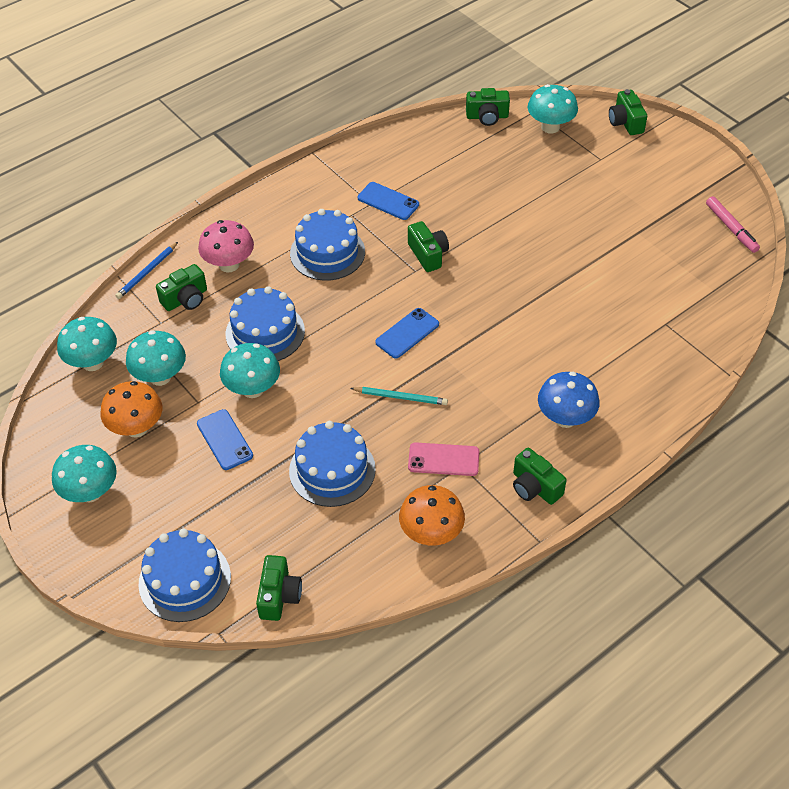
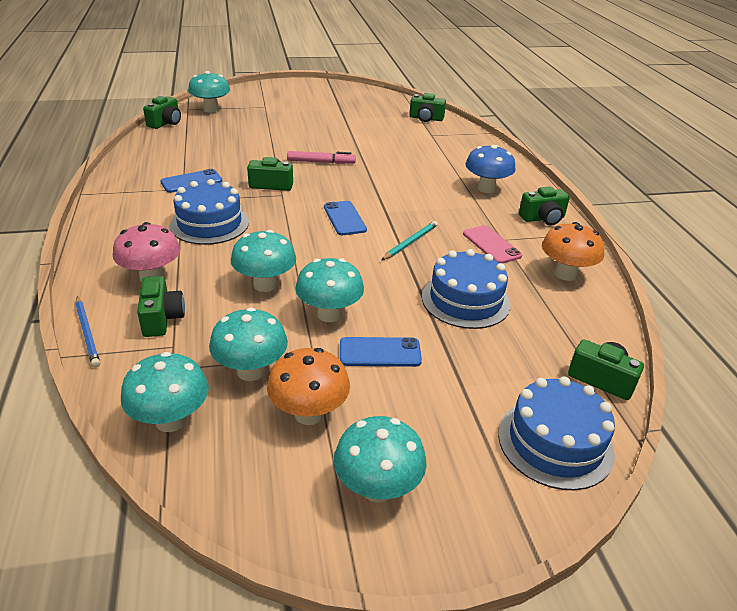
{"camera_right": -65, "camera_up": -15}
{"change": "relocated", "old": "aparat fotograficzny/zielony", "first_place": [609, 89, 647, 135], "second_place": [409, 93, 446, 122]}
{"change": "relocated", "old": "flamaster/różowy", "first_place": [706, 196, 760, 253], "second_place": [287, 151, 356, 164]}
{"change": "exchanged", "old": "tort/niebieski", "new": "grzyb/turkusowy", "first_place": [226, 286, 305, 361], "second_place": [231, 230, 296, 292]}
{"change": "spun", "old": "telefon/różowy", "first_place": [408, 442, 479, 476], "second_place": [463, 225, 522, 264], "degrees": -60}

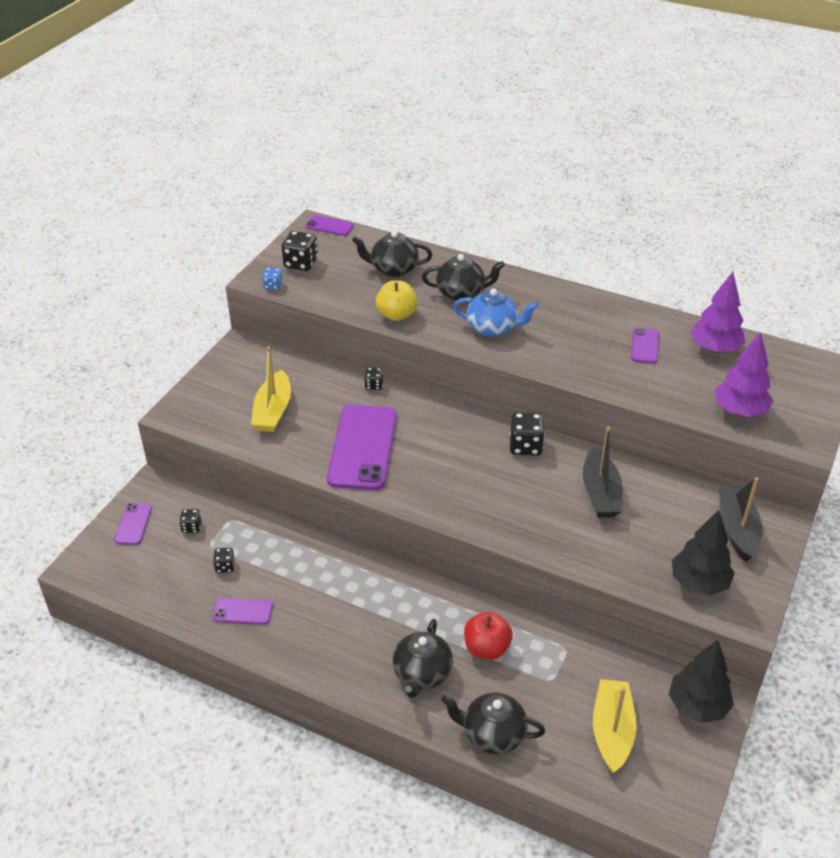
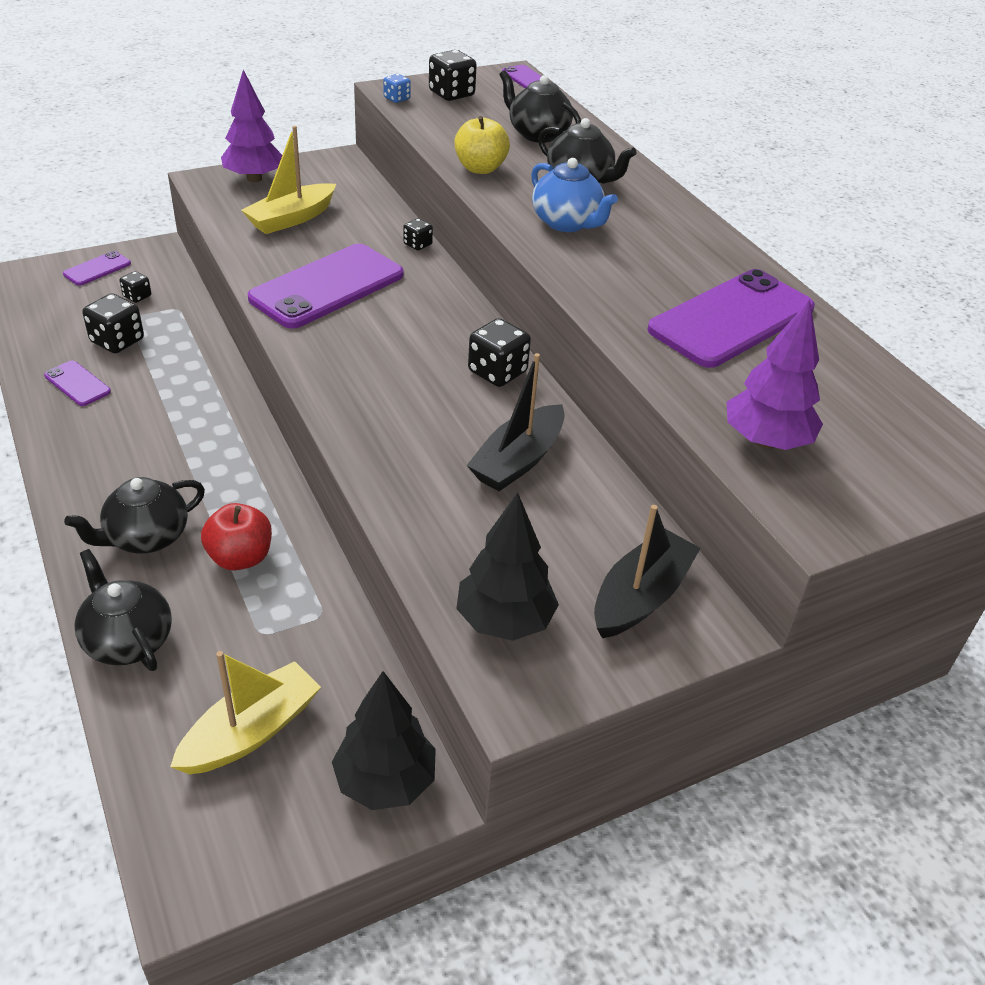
{"camera_right": 35, "camera_up": 0}
{"change": "relocated", "old": "drzewko/fioletowy", "first_place": [690, 272, 745, 353], "second_place": [221, 70, 282, 182]}
{"change": "size", "old": "kostka do gry/czarny", "first_place": [213, 548, 235, 573], "second_place": [82, 293, 144, 353], "factor": 1.78}
{"change": "size", "old": "telefon/fioletowy", "first_place": [631, 328, 659, 364], "second_place": [647, 269, 815, 368], "factor": 2.16}

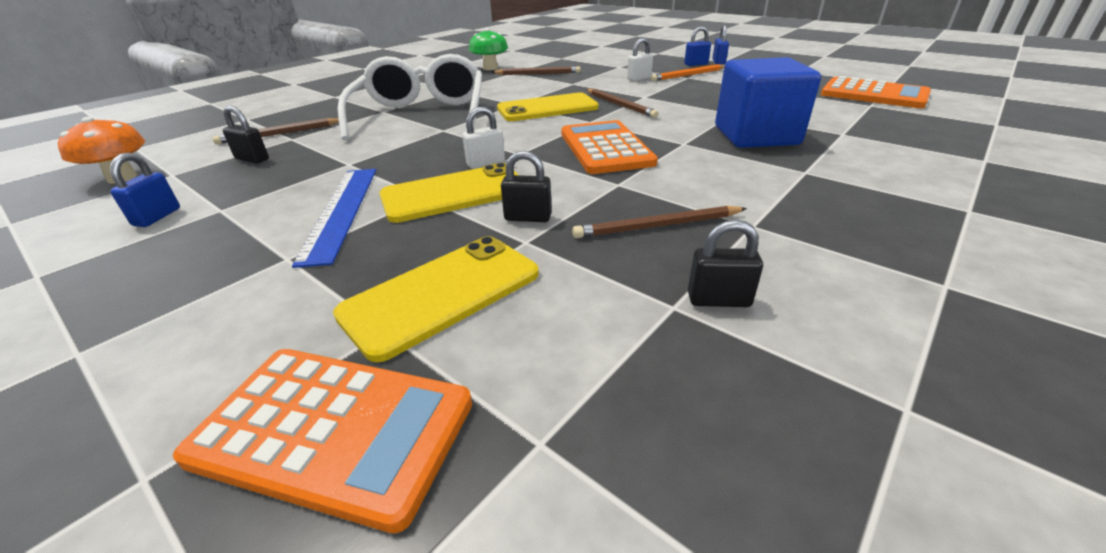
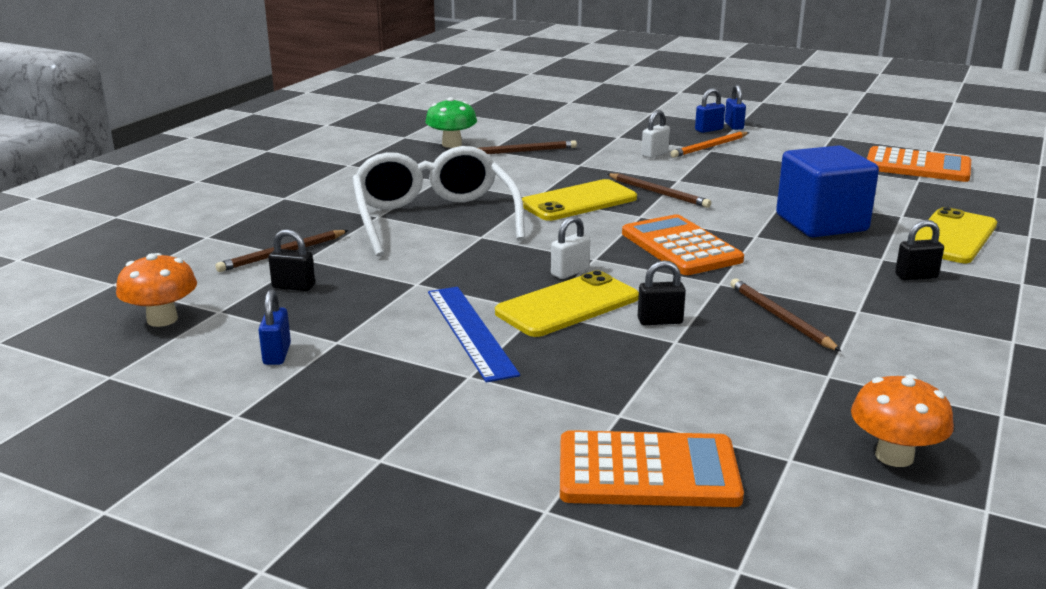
{"camera_right": -15, "camera_up": -10}
{"change": "appeared", "new": "grzyb/pomarańczowy", "second_place": [851, 374, 954, 467]}
{"change": "relocated", "old": "telefon/żółty", "first_place": [333, 236, 539, 362], "second_place": [915, 207, 997, 263]}
{"change": "relocated", "old": "kłódka/czarny", "first_place": [688, 220, 763, 307], "second_place": [895, 220, 944, 280]}
{"change": "spun", "old": "ołówek/brązowy", "first_place": [572, 206, 747, 238], "second_place": [730, 279, 841, 351], "degrees": 90}

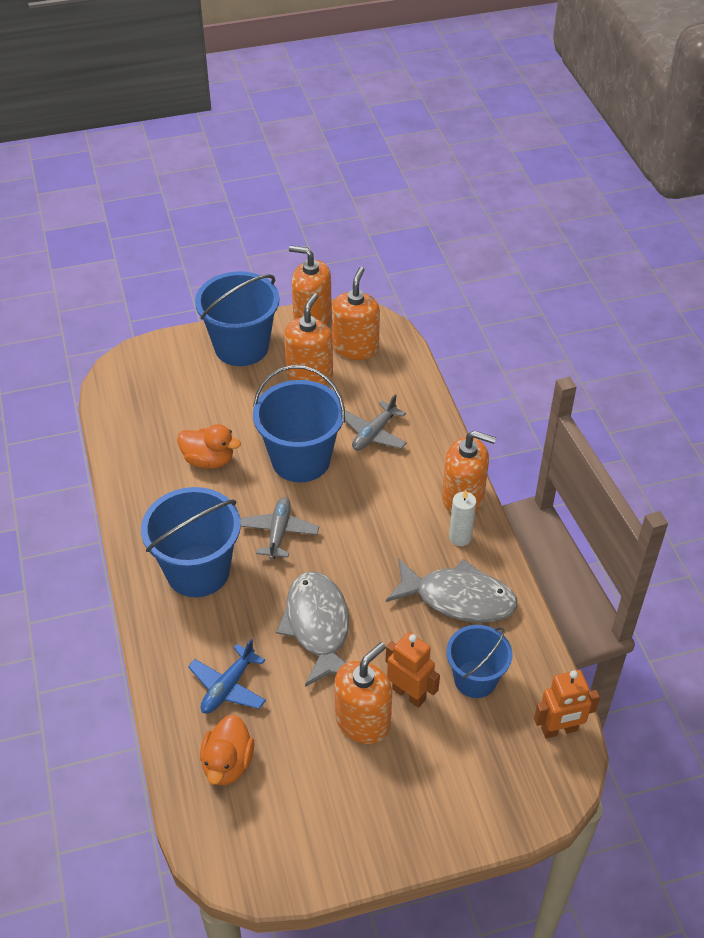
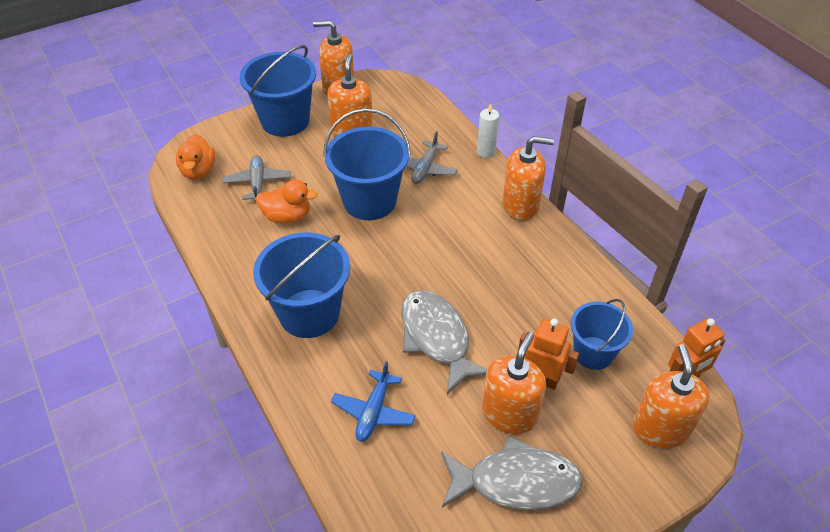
{"camera_right": -15, "camera_up": 0}
{"change": "relocated", "old": "kaczka/pomarańczowy", "first_place": [200, 714, 254, 785], "second_place": [176, 134, 215, 180]}
{"change": "relocated", "old": "samolot/szary", "first_place": [240, 497, 319, 560], "second_place": [223, 155, 291, 202]}
{"change": "relocated", "old": "dozownik mydła/pomarańczowy", "first_place": [332, 267, 380, 360], "second_place": [633, 344, 710, 448]}
{"change": "relocated", "old": "ryba/szary", "first_place": [386, 559, 518, 623], "second_place": [441, 435, 583, 510]}
{"change": "relocated", "old": "świeca/biały", "first_place": [449, 490, 476, 546], "second_place": [477, 103, 499, 158]}

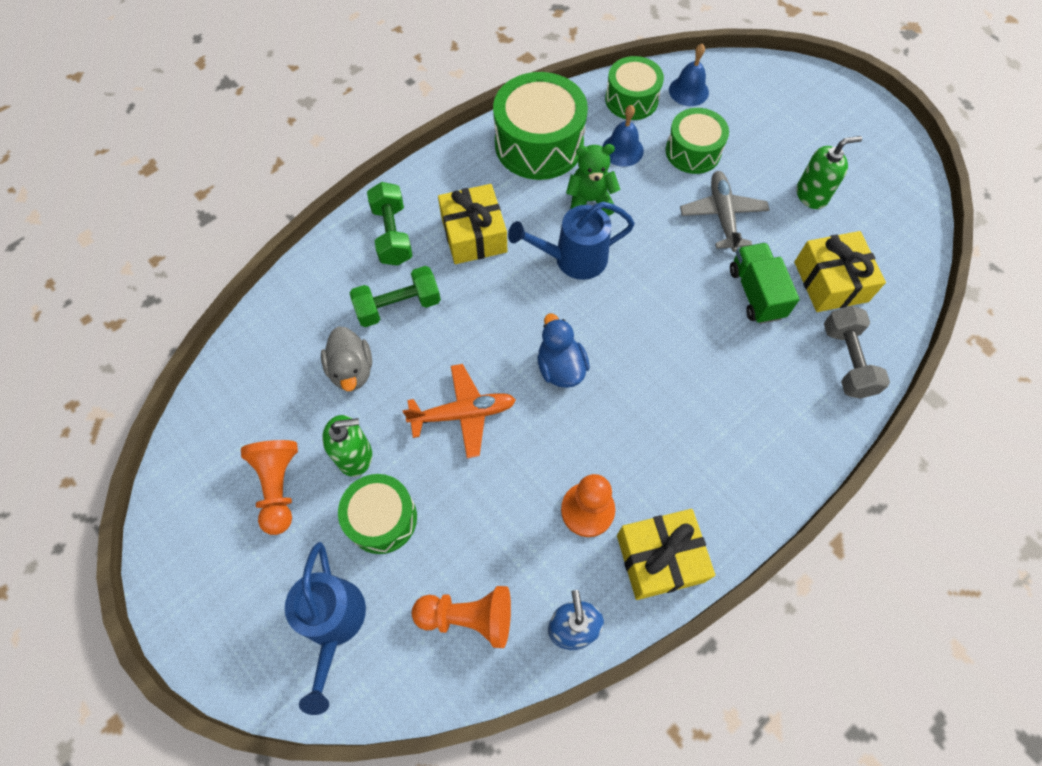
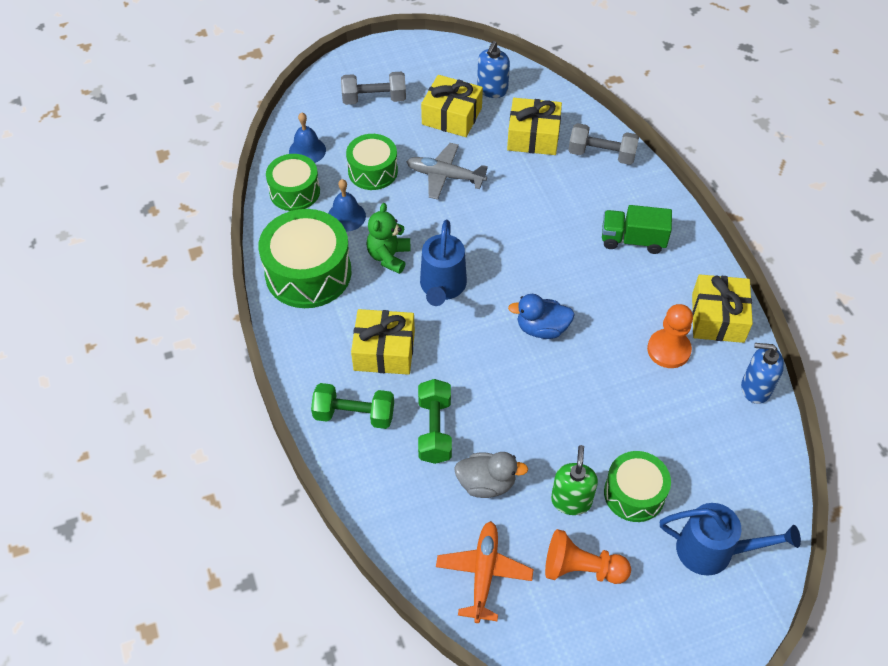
{"camera_right": -70, "camera_up": -10}
{"change": "missing", "old": "pionek/pomarańczowy", "first_place": [412, 586, 511, 648]}
{"change": "appeared", "new": "hantel/szary", "second_place": [341, 72, 406, 105]}
{"change": "appeared", "new": "dozownik mydła/niebieski", "second_place": [477, 41, 510, 98]}
{"change": "relocated", "old": "samolot/pomarańczowy", "first_place": [403, 364, 516, 458], "second_place": [436, 521, 533, 623]}
{"change": "relocated", "old": "ciężarówka/zielony", "first_place": [730, 243, 800, 324], "second_place": [602, 205, 672, 254]}
{"change": "exchanged", "old": "dozownik mydła/zielony", "new": "prezent/żółty", "first_place": [797, 136, 862, 209], "second_place": [421, 75, 483, 137]}

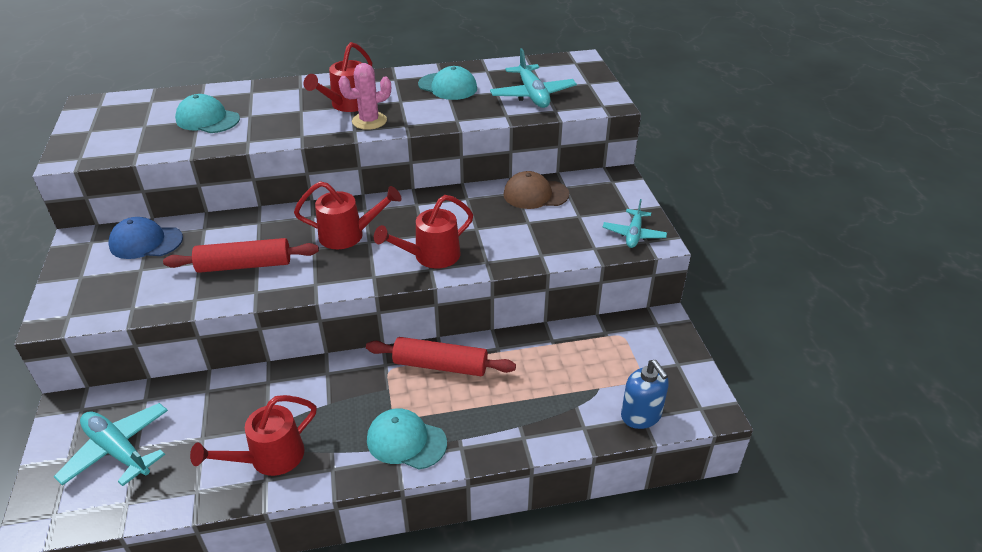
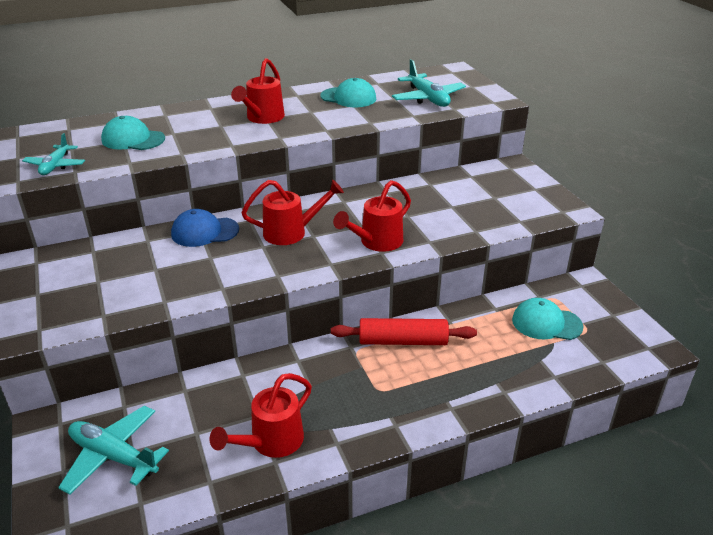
{"camera_right": -10, "camera_up": -5}
{"change": "missing", "old": "wałek do ciasta/czerwony", "first_place": [163, 238, 319, 273]}
{"change": "missing", "old": "kaktus/różowy", "first_place": [338, 63, 391, 130]}
{"change": "missing", "old": "czapka/brązowy", "first_place": [503, 171, 569, 209]}
{"change": "missing", "old": "dozownik mydła/niebieski", "first_place": [621, 360, 669, 429]}
{"change": "relocated", "old": "czapka/niebieski", "first_place": [109, 217, 183, 259], "second_place": [171, 209, 239, 247]}
{"change": "relocated", "old": "czapka/turkusowy", "first_place": [367, 409, 447, 469], "second_place": [512, 298, 584, 340]}
{"change": "relocated", "old": "samolot/turkusowy", "first_place": [603, 199, 667, 248], "second_place": [22, 133, 85, 175]}

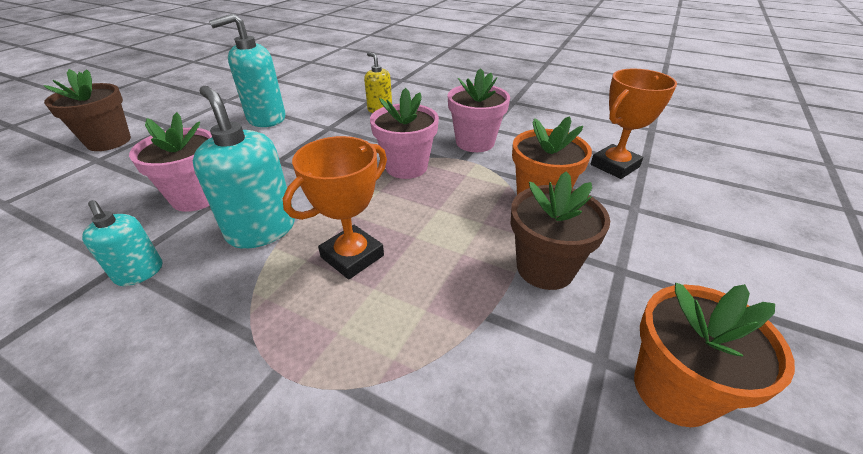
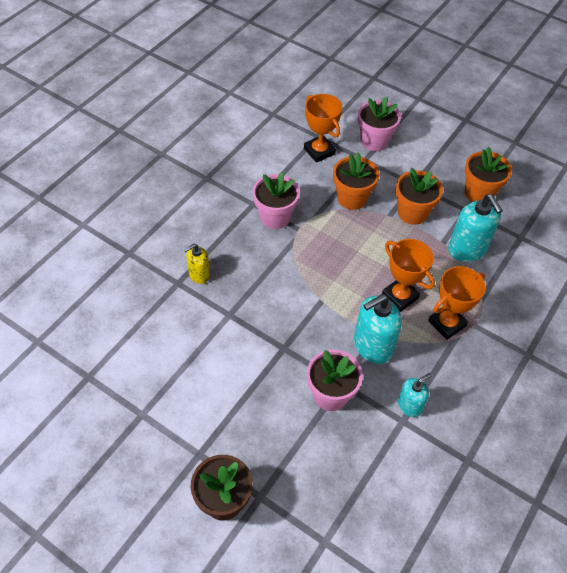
{"camera_right": -85, "camera_up": 15}
{"change": "appeared", "new": "puchar/pomarańczowy", "second_place": [428, 266, 486, 340]}
{"change": "relocated", "old": "dozownik mydła/turkusowy", "first_place": [209, 13, 285, 127], "second_place": [448, 194, 503, 262]}
{"change": "relocated", "old": "doniczka/różowy", "first_place": [370, 88, 439, 179], "second_place": [358, 97, 401, 151]}
{"change": "colour", "old": "doniczka/brązowy", "new": "doniczka/pomarańczowy", "first_place": [511, 171, 610, 290], "second_place": [396, 168, 443, 225]}

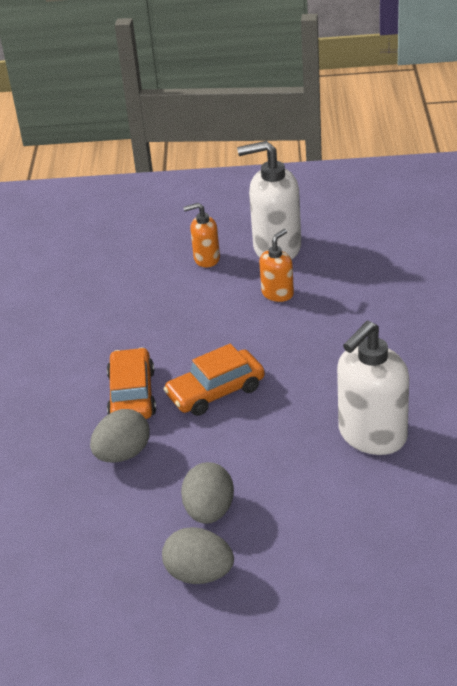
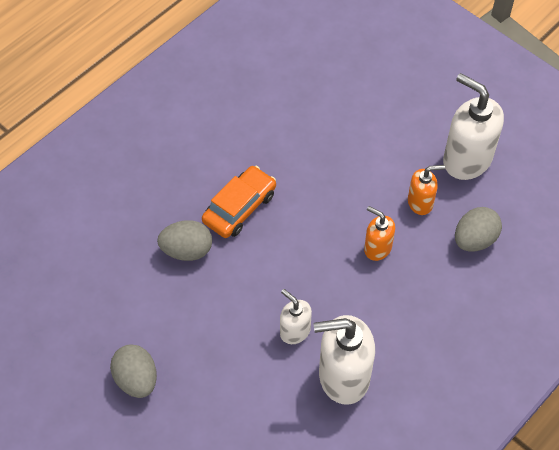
{"camera_right": 40, "camera_up": 20}
{"change": "missing", "old": "samochód/pomarańczowy", "first_place": [164, 344, 265, 416]}
{"change": "appeared", "new": "dozownik mydła/biały", "second_place": [280, 289, 312, 344]}
{"change": "relocated", "old": "jajko/szary", "first_place": [181, 462, 234, 524], "second_place": [455, 207, 502, 252]}
{"change": "relocated", "old": "dozownik mydła/pomarańczowy", "first_place": [183, 203, 220, 267], "second_place": [364, 206, 395, 261]}

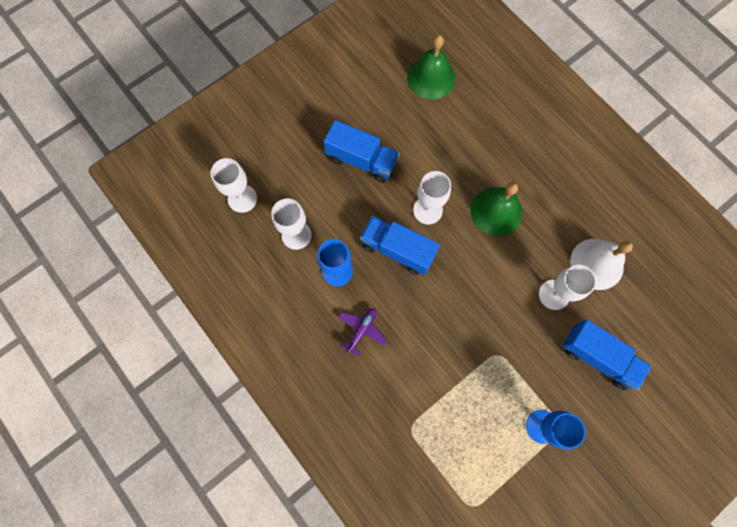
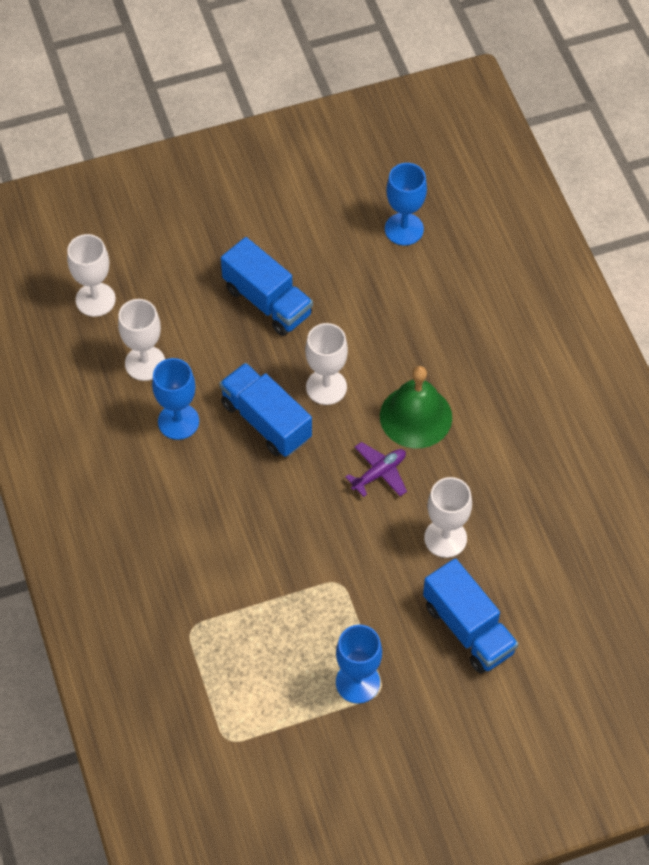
{"camera_right": 20, "camera_up": -15}
{"change": "missing", "old": "dzwonek/biały", "first_place": [570, 239, 633, 290]}
{"change": "relocated", "old": "samolot/fioletowy", "first_place": [338, 308, 387, 356], "second_place": [346, 442, 407, 497]}
{"change": "exchanged", "old": "dzwonek/zielony", "new": "kielich/niebieski", "first_place": [407, 35, 455, 99], "second_place": [385, 163, 427, 245]}

